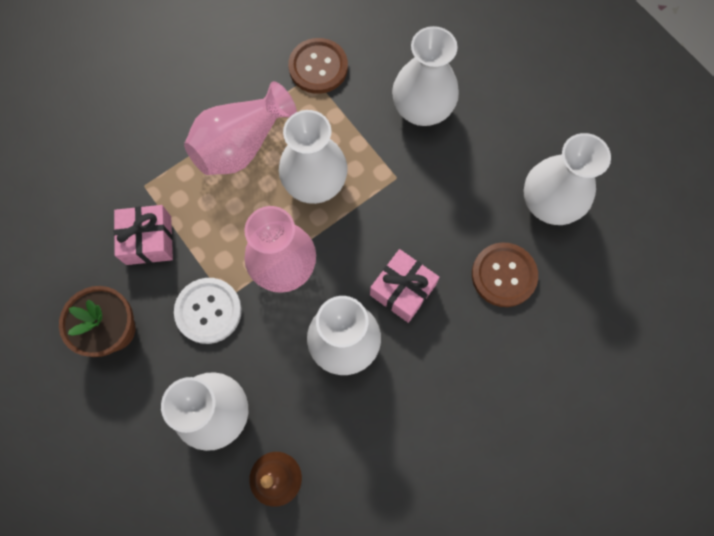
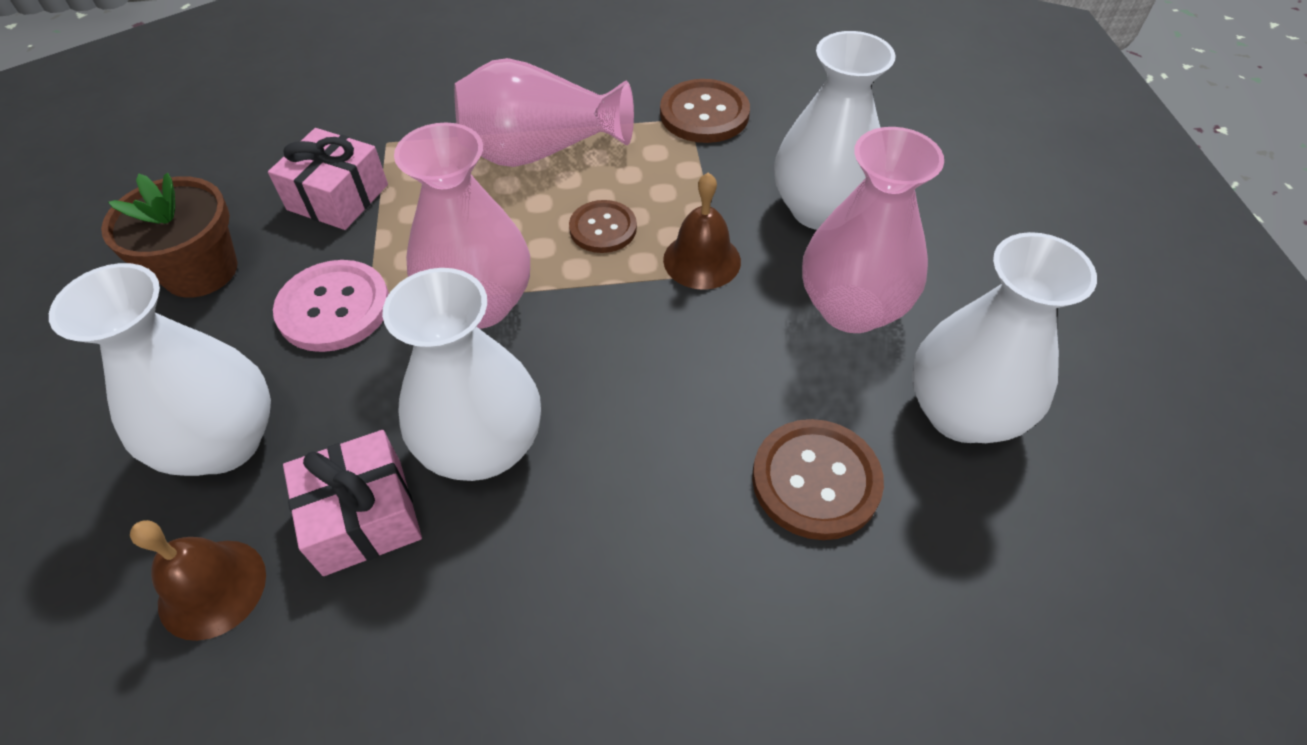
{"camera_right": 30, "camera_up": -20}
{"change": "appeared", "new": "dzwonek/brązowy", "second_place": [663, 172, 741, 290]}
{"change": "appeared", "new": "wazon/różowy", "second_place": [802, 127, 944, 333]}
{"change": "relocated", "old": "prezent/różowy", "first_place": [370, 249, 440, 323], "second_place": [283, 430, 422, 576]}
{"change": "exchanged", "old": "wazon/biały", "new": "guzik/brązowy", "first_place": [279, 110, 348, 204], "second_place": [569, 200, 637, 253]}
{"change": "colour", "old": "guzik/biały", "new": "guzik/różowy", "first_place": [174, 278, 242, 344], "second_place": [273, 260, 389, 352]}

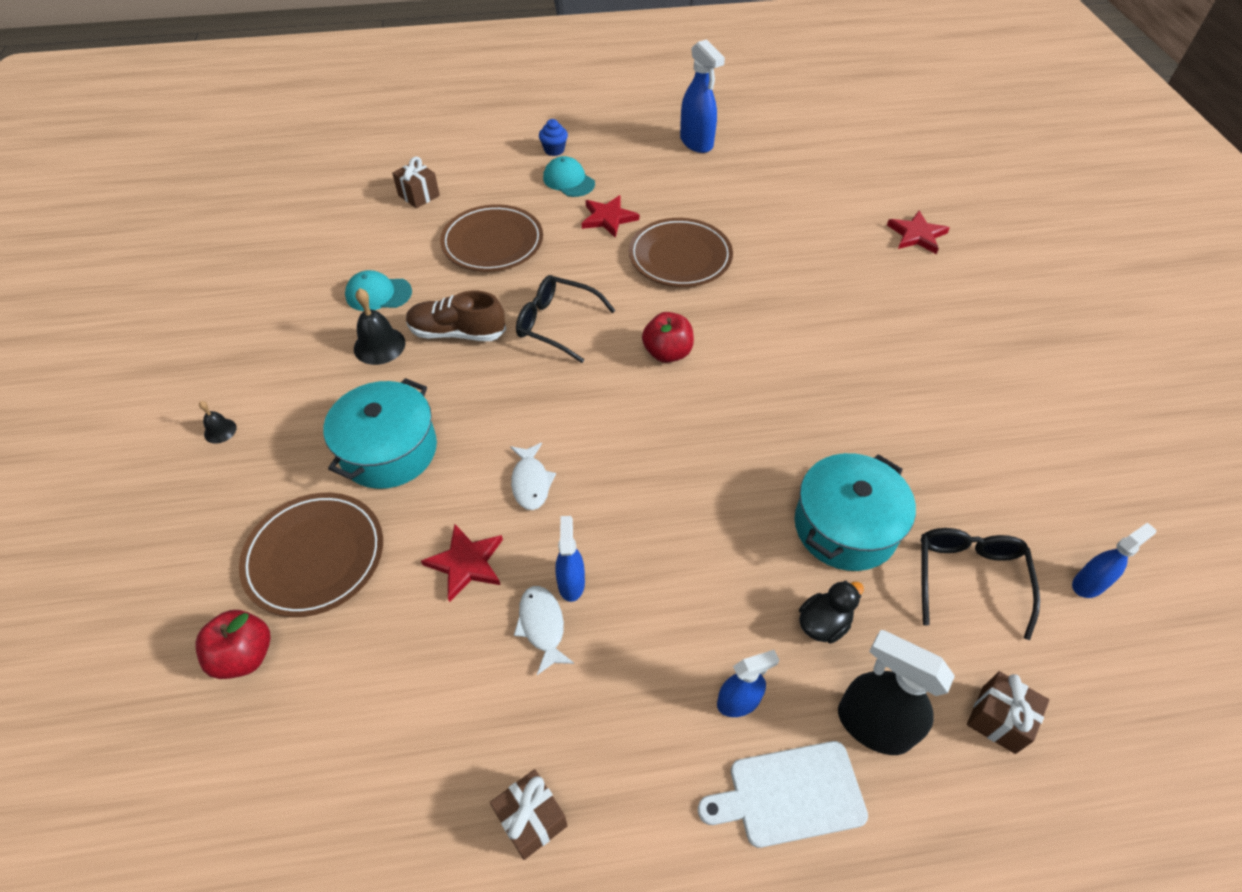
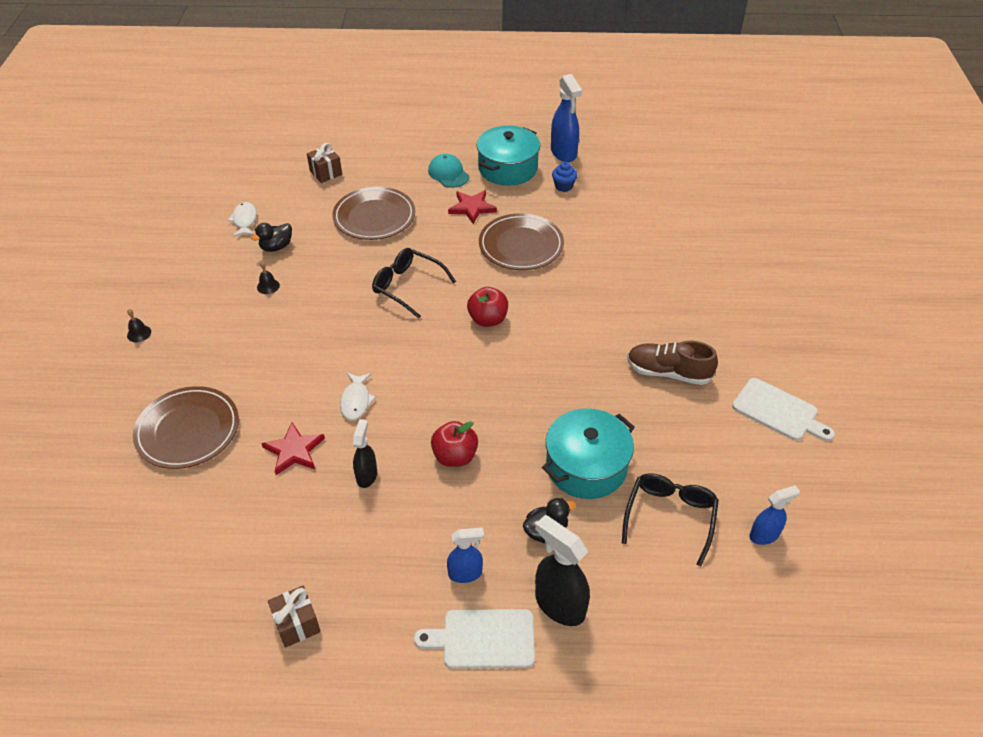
{"camera_right": 10, "camera_up": -5}
{"change": "missing", "old": "gwiazda/czerwony", "first_place": [887, 211, 950, 254]}
{"change": "missing", "old": "prezent/brązowy", "first_place": [967, 671, 1049, 754]}
{"change": "appeared", "new": "deska do krojenia/biały", "second_place": [732, 378, 835, 441]}
{"change": "relocated", "old": "jabłko/czerwony", "first_place": [195, 610, 271, 679], "second_place": [431, 421, 478, 467]}
{"change": "relocated", "old": "garnek/turkusowy", "first_place": [323, 378, 437, 489], "second_place": [476, 126, 540, 186]}
{"change": "relocated", "old": "but/brązowy", "first_place": [406, 291, 506, 341], "second_place": [627, 341, 718, 385]}
{"change": "relocated", "old": "ryba/biały", "first_place": [514, 586, 574, 675], "second_place": [227, 202, 257, 237]}
{"change": "relocated", "old": "muffinka/niebieski", "first_place": [539, 119, 568, 156], "second_place": [552, 162, 577, 192]}
{"change": "exchanged", "old": "czapka/turkusowy", "new": "kaczka/czarny", "first_place": [345, 270, 412, 311], "second_place": [251, 223, 292, 252]}
{"change": "colour", "old": "spryskiwacz/niebieski", "new": "spryskiwacz/czarny", "first_place": [555, 516, 585, 602], "second_place": [353, 419, 377, 488]}
{"change": "size", "old": "dzwonek/czarny", "first_place": [354, 288, 405, 365], "second_place": [257, 262, 280, 294], "factor": 0.56}

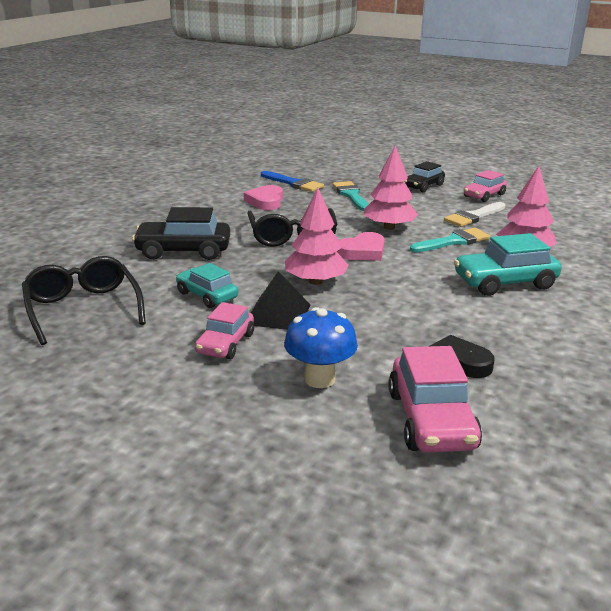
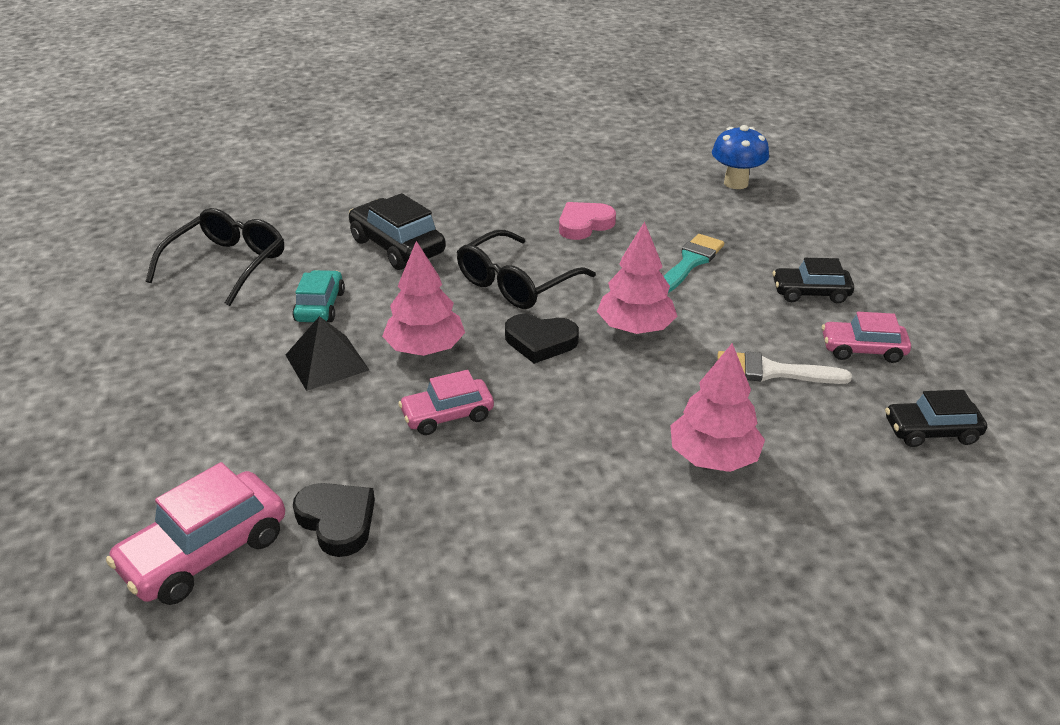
{"camera_right": 50, "camera_up": 10}
{"change": "missing", "old": "pędzel/niebieski", "first_place": [261, 171, 324, 192]}
{"change": "missing", "old": "pędzel/turkusowy", "first_place": [410, 228, 490, 252]}
{"change": "missing", "old": "samochód/turkusowy", "first_place": [454, 233, 562, 296]}
{"change": "appeared", "new": "samochód/czarny", "second_place": [885, 390, 987, 447]}
{"change": "relocated", "old": "samochód/różowy", "first_place": [195, 302, 254, 360], "second_place": [398, 370, 494, 435]}
{"change": "relocated", "old": "grzyb/niebieski", "first_place": [284, 307, 358, 388], "second_place": [712, 125, 769, 189]}
{"change": "colour", "old": "serce/różowy", "new": "serce/czarny", "first_place": [336, 232, 384, 261], "second_place": [505, 314, 579, 364]}

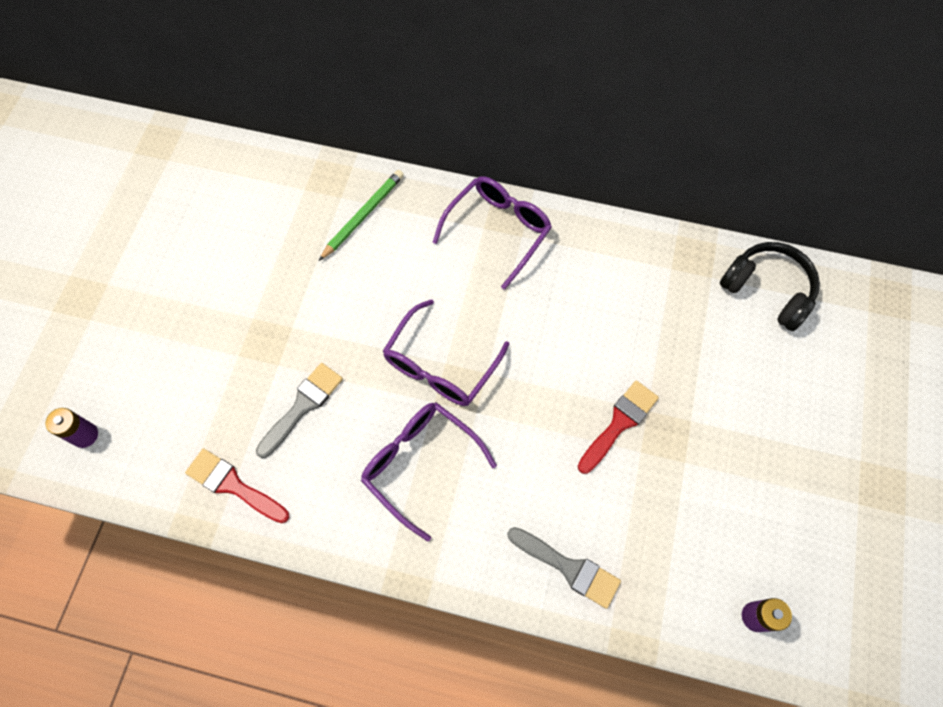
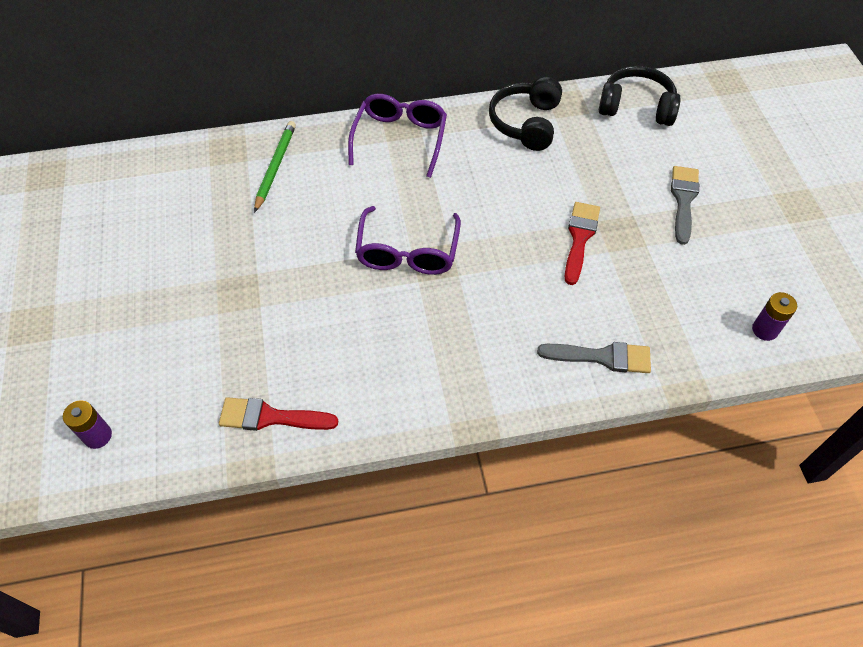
{"camera_right": -25, "camera_up": -10}
{"change": "missing", "old": "okulary/fioletowy", "first_place": [361, 402, 497, 542]}
{"change": "appeared", "new": "słuchawki/czarny", "second_place": [489, 77, 562, 151]}
{"change": "relocated", "old": "pędzel/szary", "first_place": [256, 363, 343, 458], "second_place": [671, 166, 699, 245]}

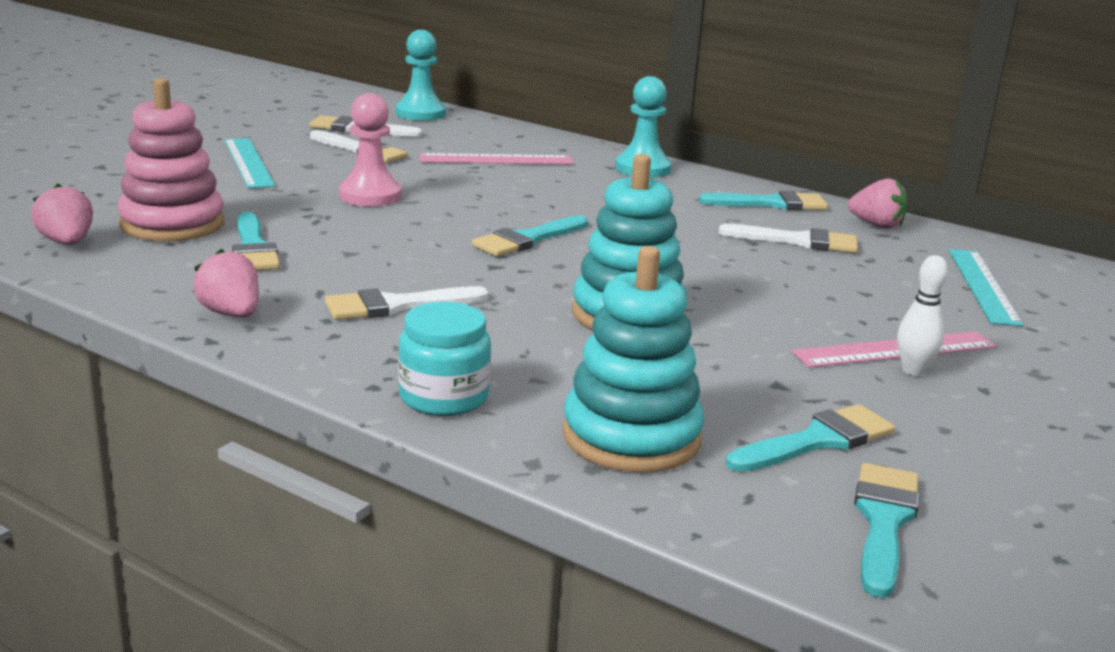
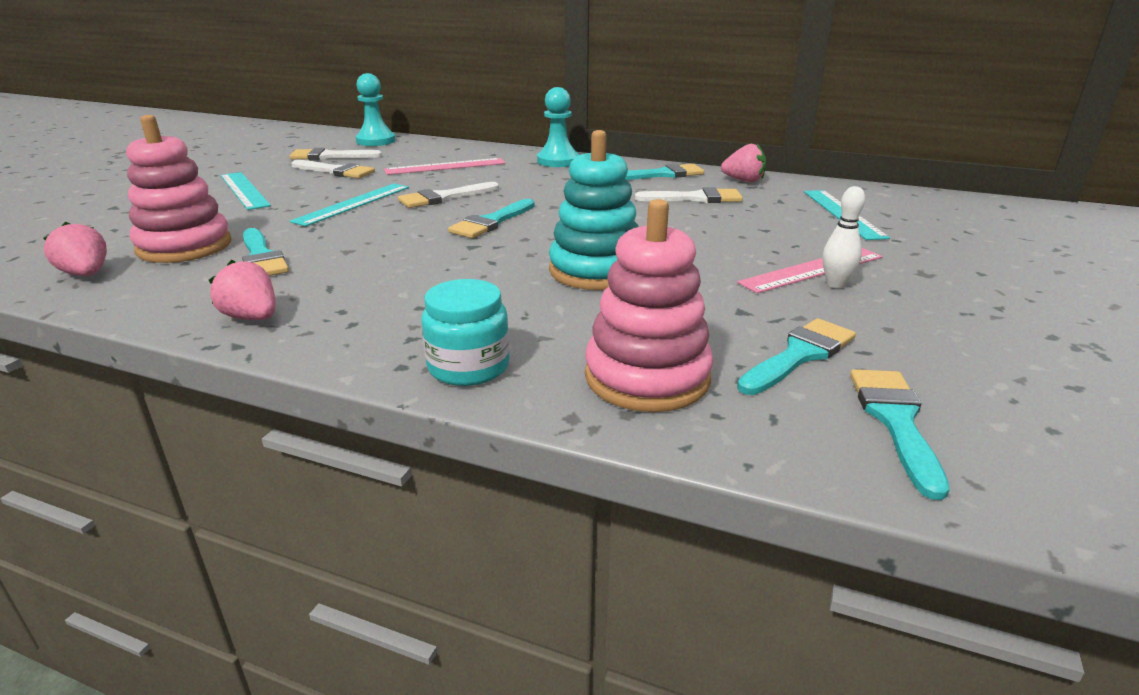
{"camera_right": -10, "camera_up": 5}
{"change": "relocated", "old": "pędzel/biały", "first_place": [325, 286, 489, 320], "second_place": [398, 182, 499, 208]}
{"change": "exchanged", "old": "pionek/różowy", "new": "linijka/turkusowy", "first_place": [339, 93, 401, 206], "second_place": [289, 183, 409, 226]}
{"change": "colour", "old": "zabawka nakładanka/turkusowy", "new": "zabawka nakładanka/różowy", "first_place": [562, 246, 704, 473], "second_place": [585, 199, 713, 412]}

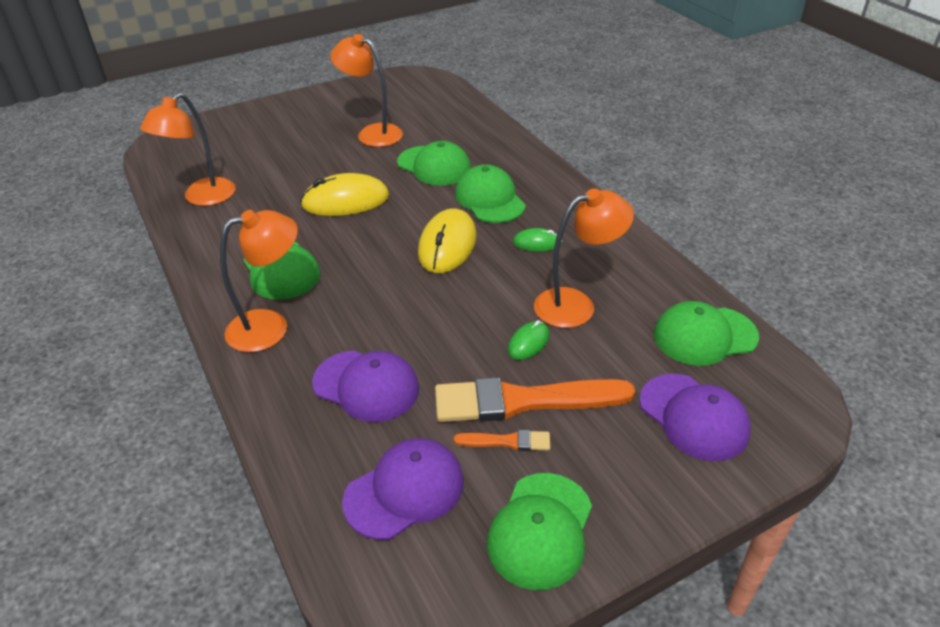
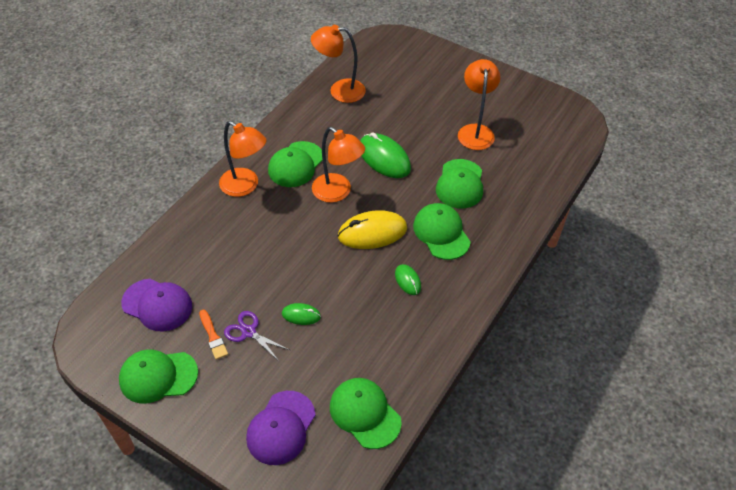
{"camera_right": 60, "camera_up": 10}
{"change": "missing", "old": "czapka/fioletowy", "first_place": [312, 351, 419, 422]}
{"change": "relocated", "old": "lampka/pomarańczowy", "first_place": [534, 188, 634, 328], "second_place": [312, 127, 365, 203]}
{"change": "exchanged", "old": "pędzel/pomarańczowy", "new": "nożyczki/fioletowy", "first_place": [435, 377, 635, 422], "second_place": [224, 311, 290, 361]}
{"change": "colour", "old": "myszka/żółty", "new": "myszka/zielony", "first_place": [300, 173, 389, 216], "second_place": [360, 132, 411, 178]}
{"change": "spun", "old": "czapka/zielony", "first_place": [455, 164, 526, 223], "second_place": [413, 203, 471, 260], "degrees": -60}

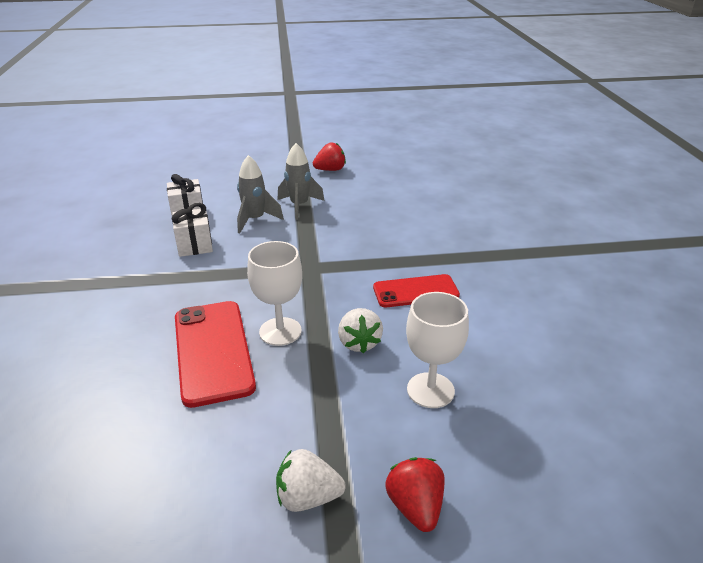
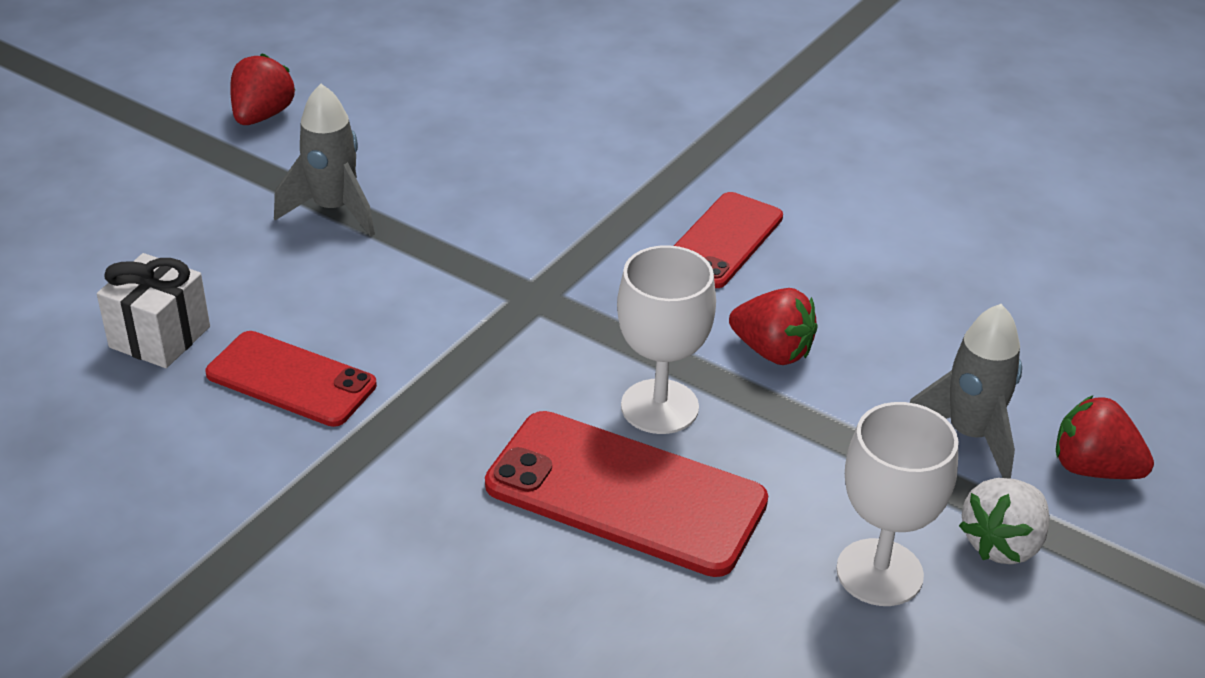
{"camera_right": -50, "camera_up": 5}
{"change": "relocated", "old": "rakieta/szary", "first_place": [237, 155, 284, 233], "second_place": [909, 304, 1022, 479]}
{"change": "relocated", "old": "kielich/biały", "first_place": [406, 292, 469, 408], "second_place": [836, 402, 958, 606]}
{"change": "exchanged", "old": "prezent/biały", "new": "telefon/czerwony", "first_place": [172, 203, 213, 257], "second_place": [205, 331, 377, 427]}
{"change": "colour", "old": "truskawka/biały", "new": "truskawka/czerwony", "first_place": [338, 308, 383, 353], "second_place": [729, 288, 818, 365]}

